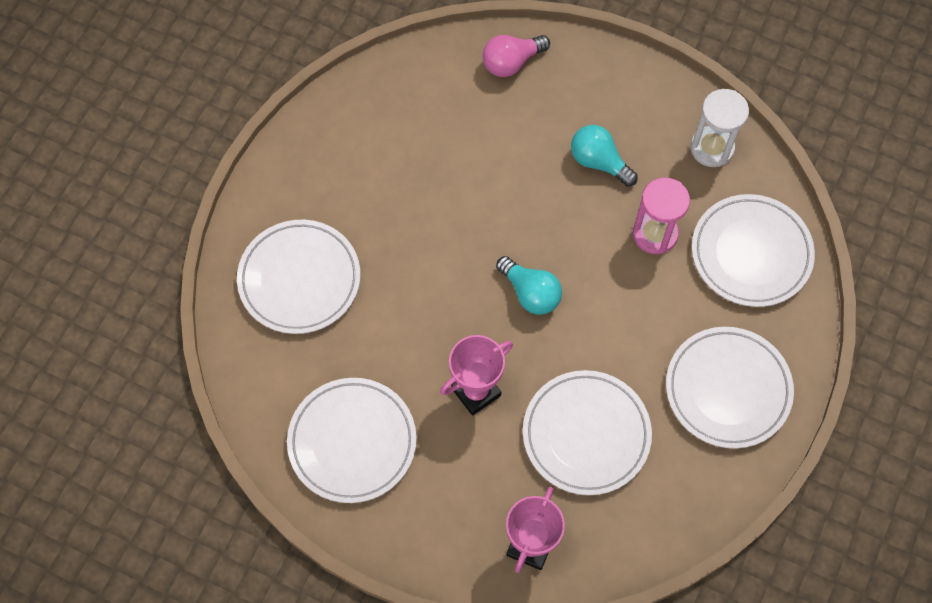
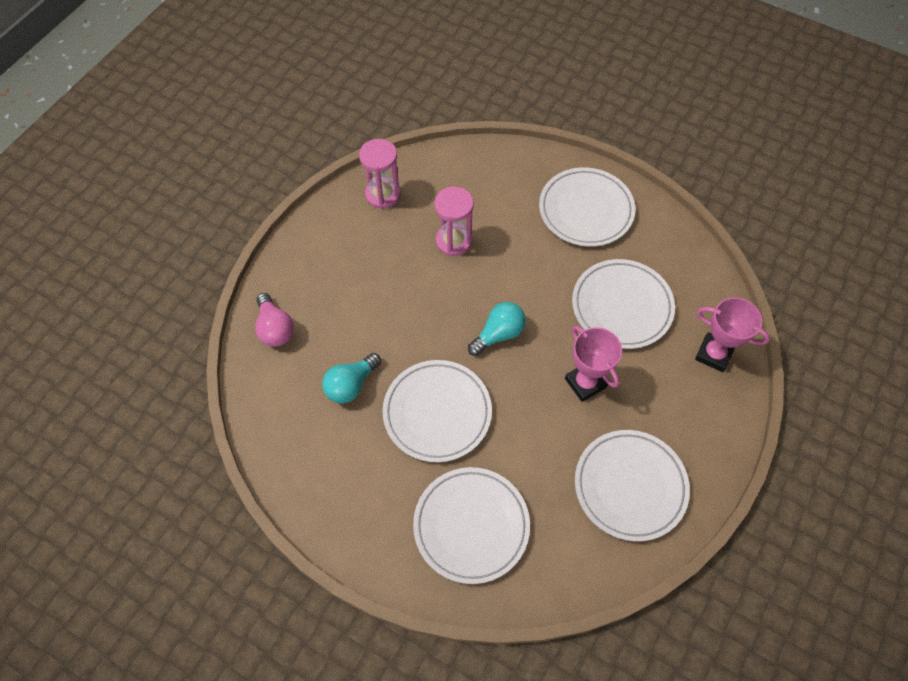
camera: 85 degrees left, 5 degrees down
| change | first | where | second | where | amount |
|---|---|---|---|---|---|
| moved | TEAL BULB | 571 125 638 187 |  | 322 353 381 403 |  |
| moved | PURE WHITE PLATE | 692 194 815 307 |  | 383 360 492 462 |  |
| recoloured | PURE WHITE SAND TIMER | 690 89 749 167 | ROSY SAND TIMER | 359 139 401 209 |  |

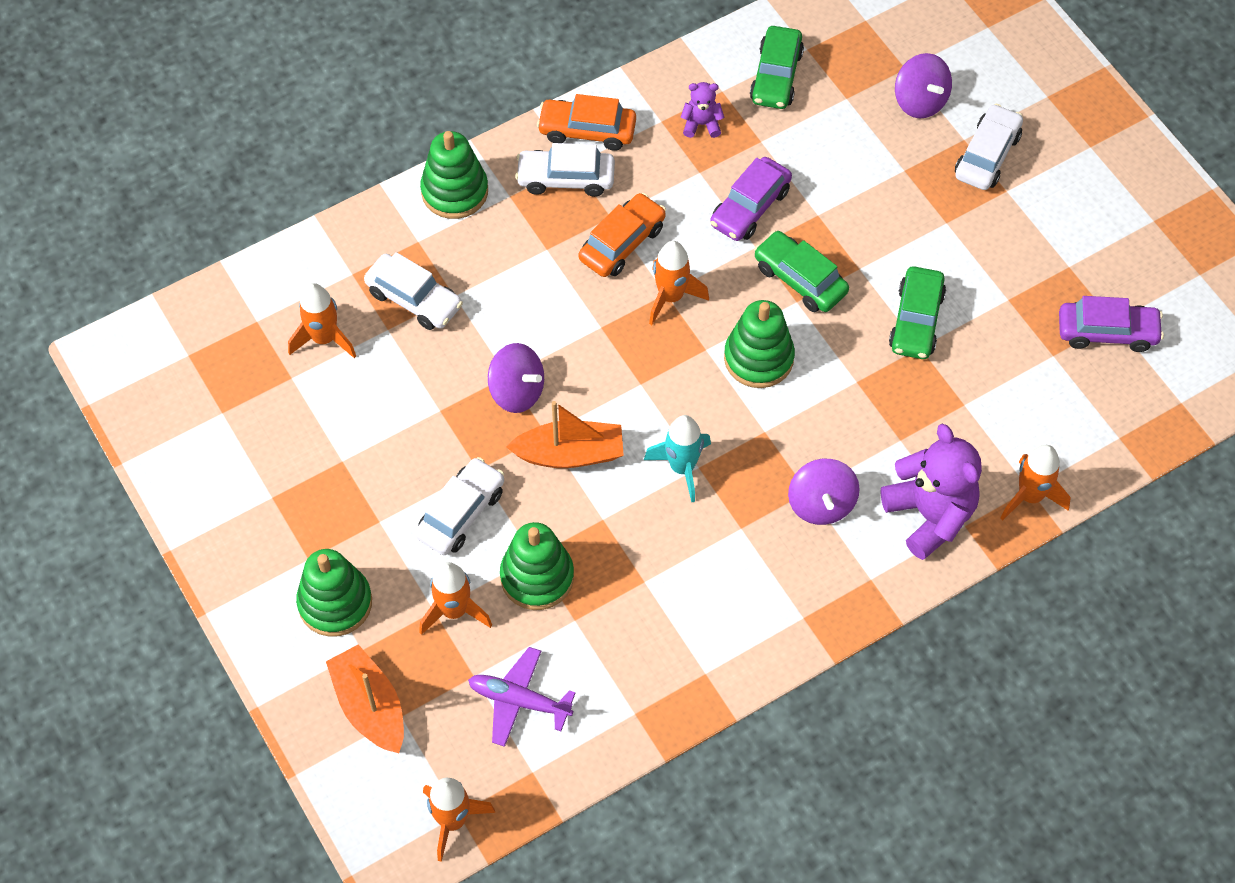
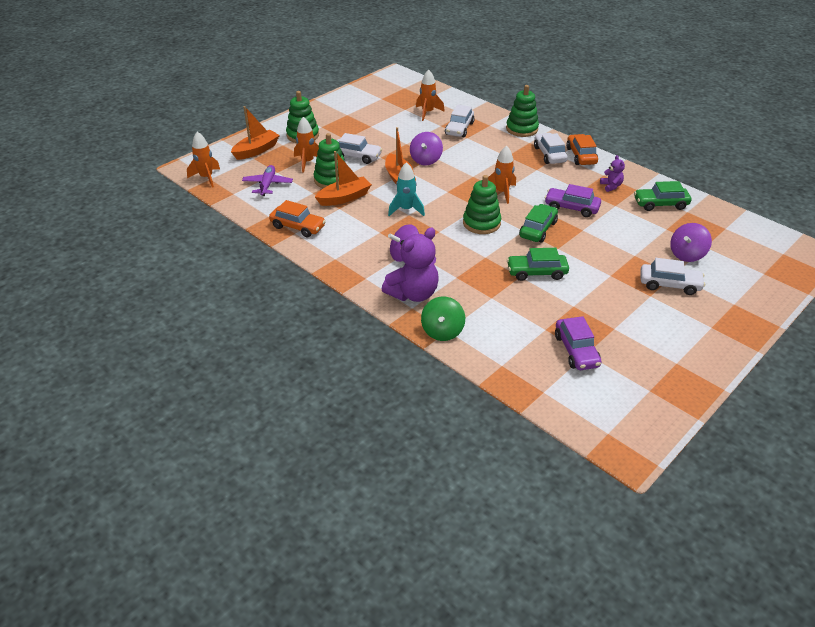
camera: 75 degrees right, 20 degrees down
| change | first | where | second | where | amount |
|---|---|---|---|---|---|
| added |  |  | ORANGE-COLOURED SAILBOAT | 315 151 372 206 |  |
| moved | ORANGE-COLOURED AUTOMOBILE | 579 193 666 277 |  | 269 200 326 237 |  |
| replaced | ORANGE-COLOURED TOY ROCKET | 1001 445 1071 520 | LEAF-GREEN TOY TOP | 421 297 465 341 |  |

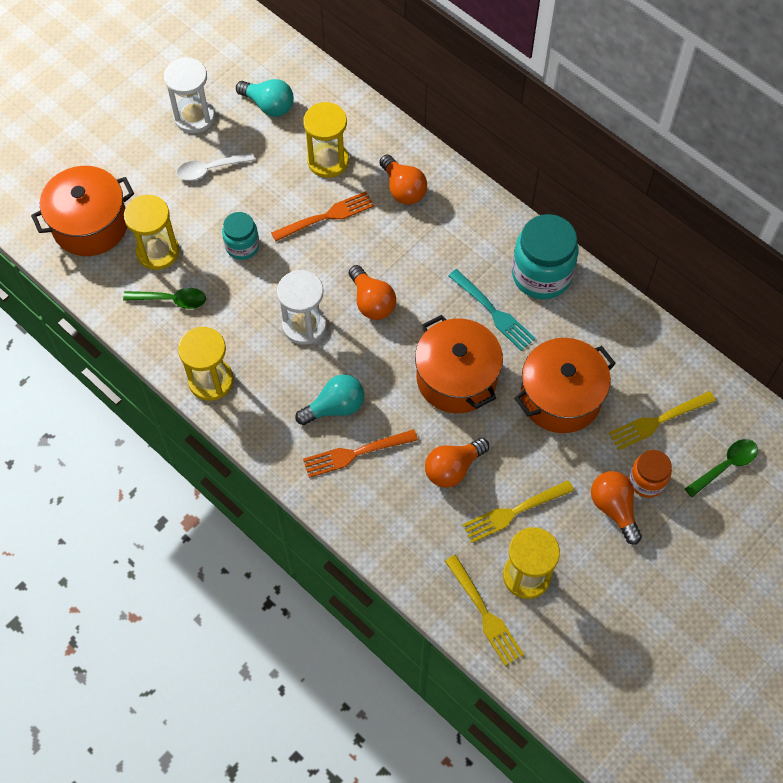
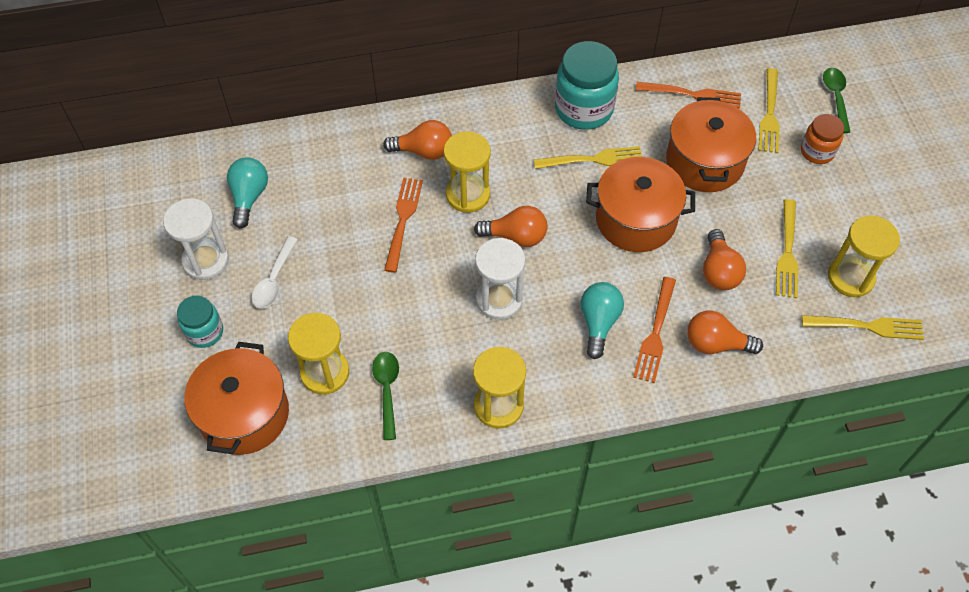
camera: 55 degrees left, 5 degrees down
| change | first | where | second | where | amount |
|---|---|---|---|---|---|
| added |  |  | ORANGE-COLOURED TABLE FORK | 636 82 741 109 |  |
| moved | TEAL PRESERVE JAR | 222 212 259 260 |  | 177 295 223 348 |  |
| moved | YELLOW SAND TIMER | 303 102 349 178 |  | 443 131 491 213 |  |
| moved | ORANGE-COLOURED BULB | 591 471 642 545 |  | 687 310 763 354 |  |
| recoloured | TEAL TABLE FORK | 448 269 535 351 | YELLOW TABLE FORK | 534 146 642 169 |  |
| turned | LEAF-GREEN TABLESPOON | 123 288 206 309 |  | 372 352 399 440 | 45 degrees counterclockwise |
| turned | TEAL BULB | 236 79 294 117 |  | 227 158 268 228 | 60 degrees counterclockwise |

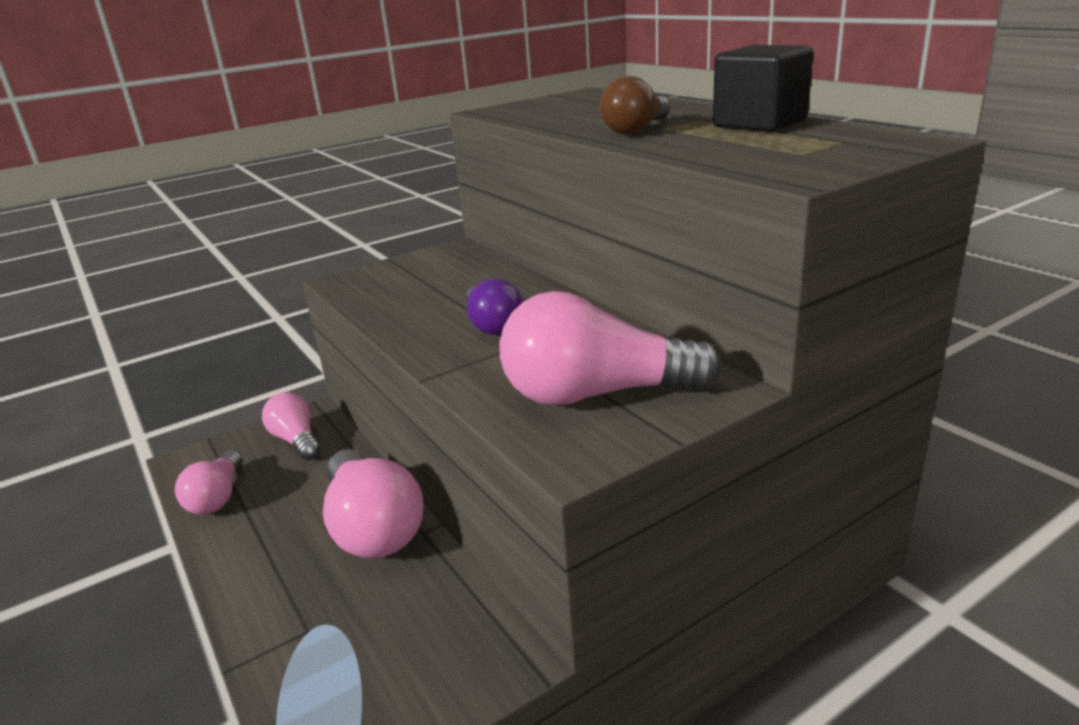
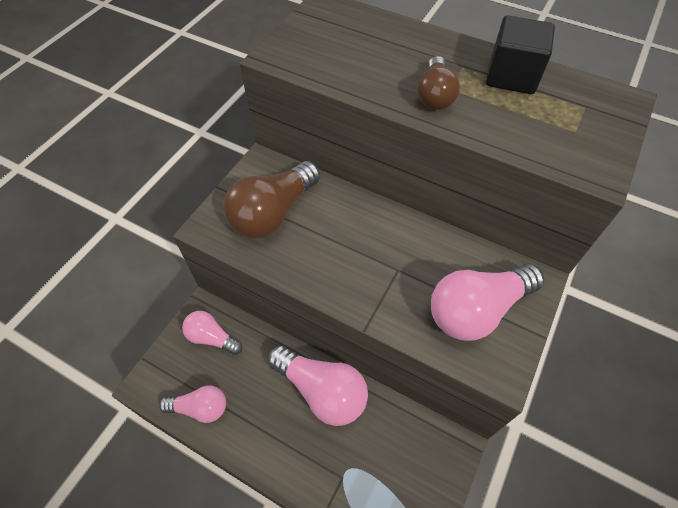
camera: 30 degrees left, 30 degrees up
| change | first | where | second | where | amount |
|---|---|---|---|---|---|
| removed | PURPLE BULB | 466 278 523 335 |  |  |  |
| added |  |  | BROWN BULB | 223 161 320 239 |  |
| turned | ROSY BULB | 175 450 242 515 |  | 159 386 226 423 | 60 degrees counterclockwise |

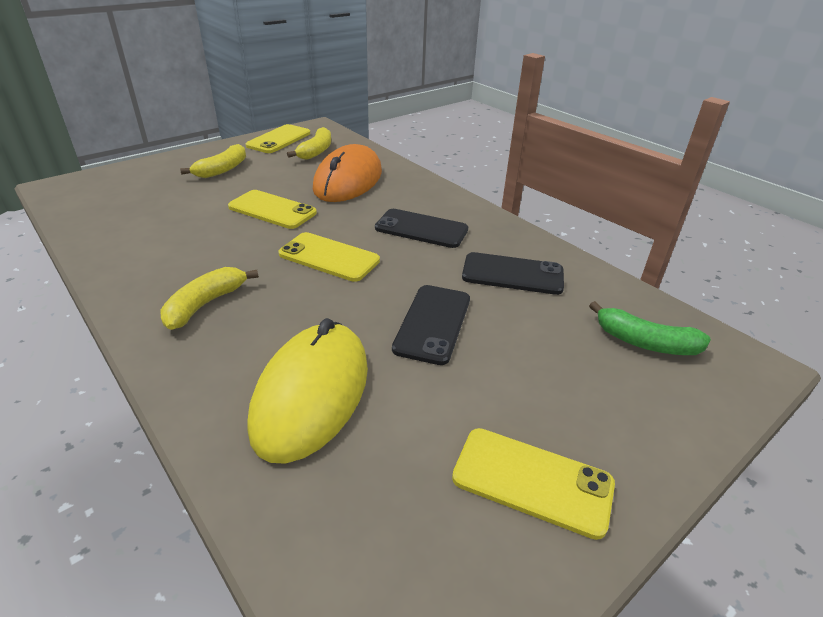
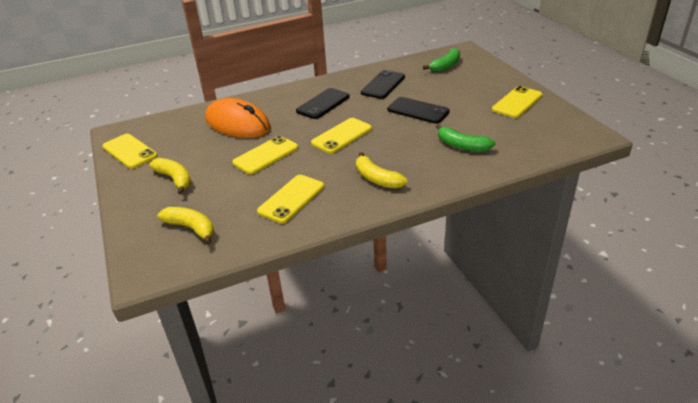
camera: 70 degrees left, 0 degrees up
| change | first | where | second | where | amount |
|---|---|---|---|---|---|
| added |  |  | YELLOW PHONE | 257 175 324 223 |  |
| moved | YELLOW BANANA FRUIT | 287 127 331 160 |  | 157 207 214 245 |  |
| replaced | YELLOW PC MOUSE | 247 318 368 464 | LEAF-GREEN BANANA FRUIT | 436 124 496 152 |  |

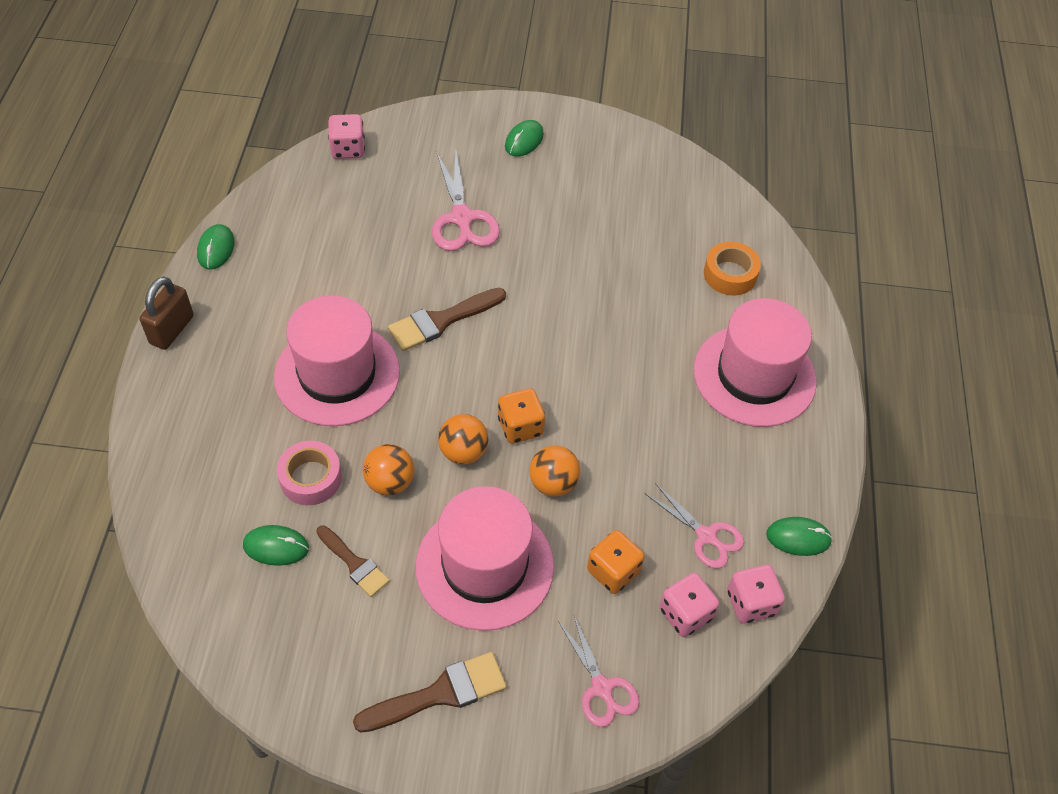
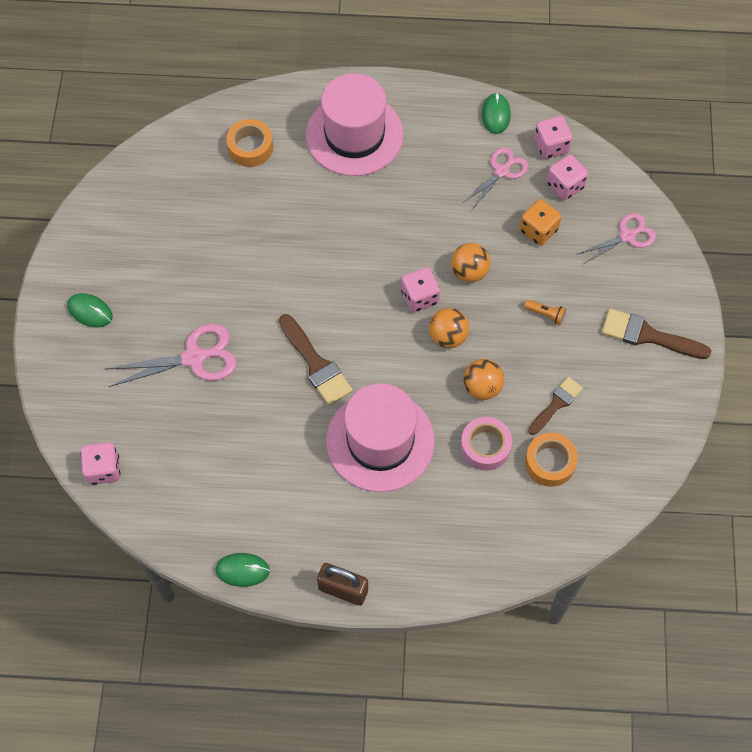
camera: 90 degrees left, 10 degrees up
| change | first | where | second | where | amount |
|---|---|---|---|---|---|
| replaced | LEAF-GREEN PC MOUSE | 243 525 309 566 | ORANGE-COLOURED TAPE | 525 433 578 487 |  |
| replaced | ROSY TALL HAT | 416 486 554 631 | ORANGE-COLOURED TORCH | 524 300 566 325 |  |
| recoloured | ORANGE-COLOURED DICE | 498 388 545 444 | ROSY DICE | 401 267 440 312 |  |
| turned | BROWN PAINTBRUSH | 353 652 507 733 |  | 602 308 711 359 | 45 degrees counterclockwise |

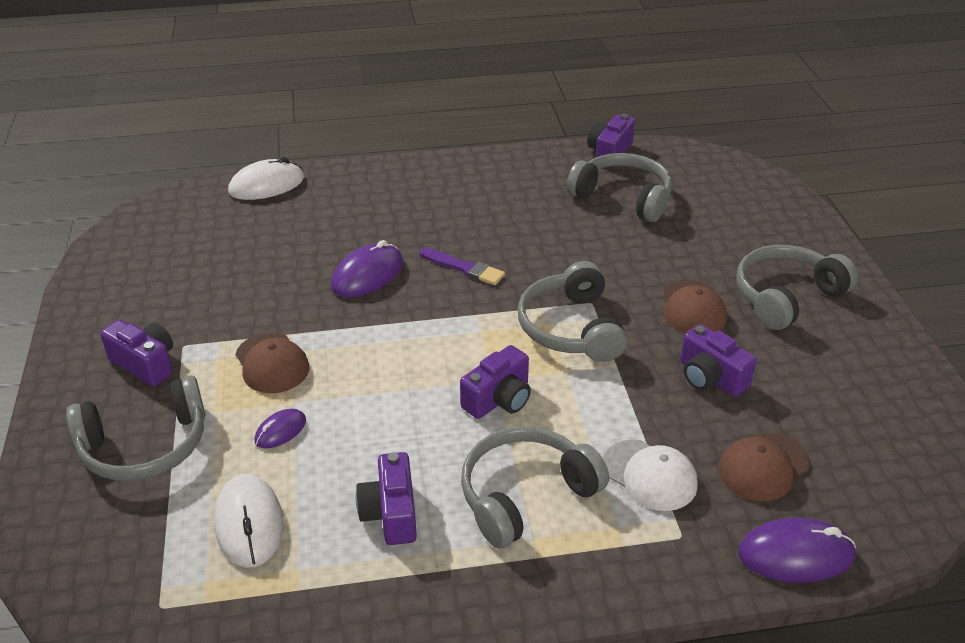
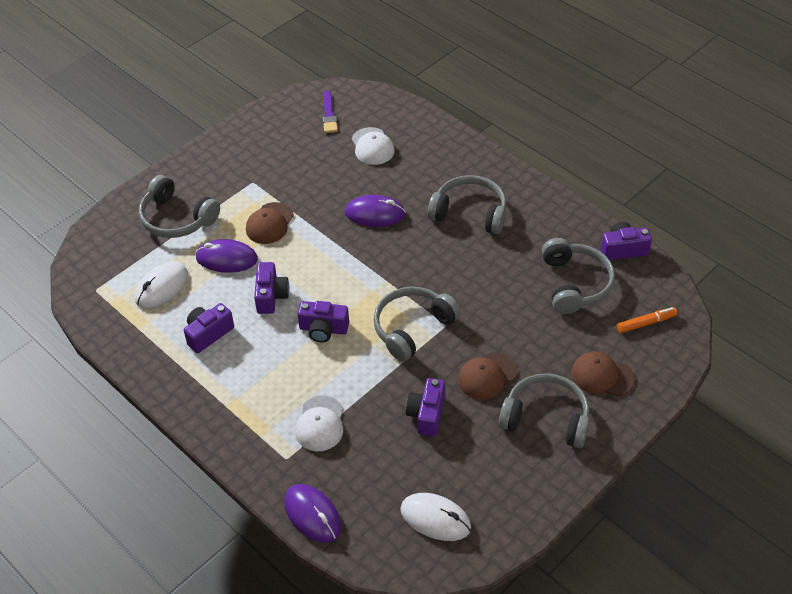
camera: 55 degrees right, 10 degrees up
| change | first | where | second | where | amount |
|---|---|---|---|---|---|
| added |  |  | PURE WHITE BASEBALL CAP | 352 127 395 165 |  |
| added |  |  | ORANGE-COLOURED FELT PEN | 617 307 677 333 |  |
| moved | PURPLE CAMERA | 100 320 173 386 |  | 254 262 290 314 |  |
| moved | PURE WHITE PC MOUSE | 228 157 304 200 |  | 400 493 471 541 |  |
| moved | PURPLE PAINTBRUSH | 419 248 505 285 |  | 323 90 338 133 |  |
| moved | ASH-GREY HEADPHONES | 461 426 609 549 |  | 428 175 507 234 |  |
| moved | BROWN BASEBALL CAP | 718 433 811 501 |  | 571 351 635 396 |  |
| resized | PURPLE PC MOUSE | 255 409 306 449 |  | 195 239 258 273 | x1.76 |

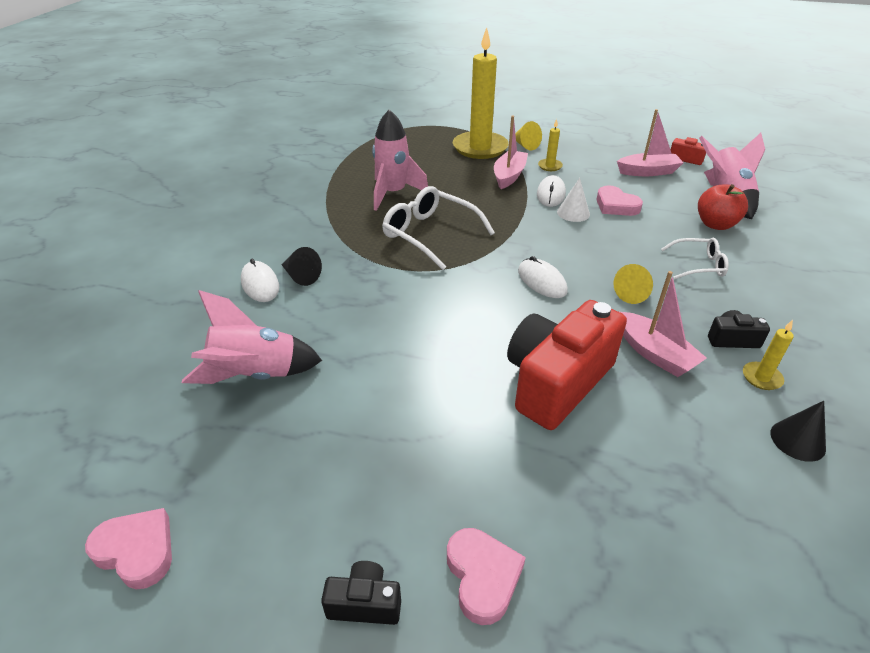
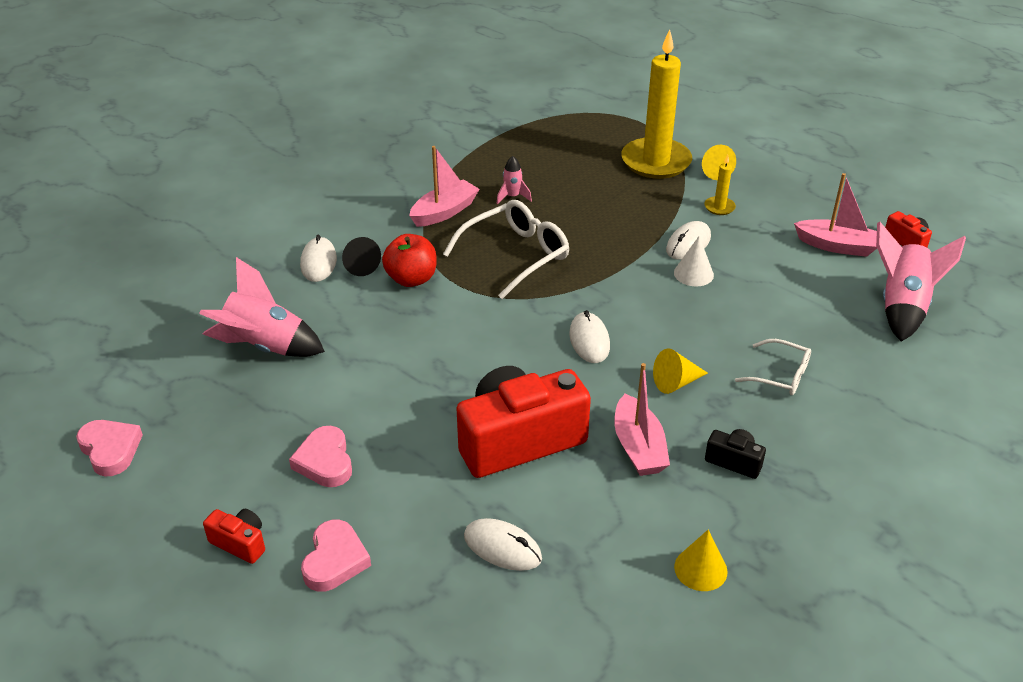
camera: 25 degrees right, 0 degrees up
| change | first | where | second | where | amount |
|---|---|---|---|---|---|
| removed | YELLOW CANDLE | 743 320 794 390 |  |  |  |
| added |  |  | PURE WHITE PC MOUSE | 464 518 542 571 |  |
| moved | ROSY SAILBOAT | 494 115 528 189 |  | 409 146 480 227 |  |
| moved | ROSY HEART SHAPE | 596 186 643 216 |  | 289 426 352 487 |  |
| moved | CRIMSON APPLE FRUIT | 698 184 748 230 |  | 382 234 437 287 |  |
| recoloured | EBONY CAMERA | 321 561 401 625 | CRIMSON CAMERA | 203 509 265 564 |  |
| recoloured | EBONY CONE SHAPE | 770 401 826 462 | YELLOW CONE SHAPE | 674 530 728 591 |  |
| turned | PURE WHITE EYEGLASSES | 382 186 495 270 |  | 443 200 569 299 | 75 degrees clockwise |
| resized | ROSY TOY ROCKET | 372 109 428 211 |  | 496 156 532 204 | x0.48 |

